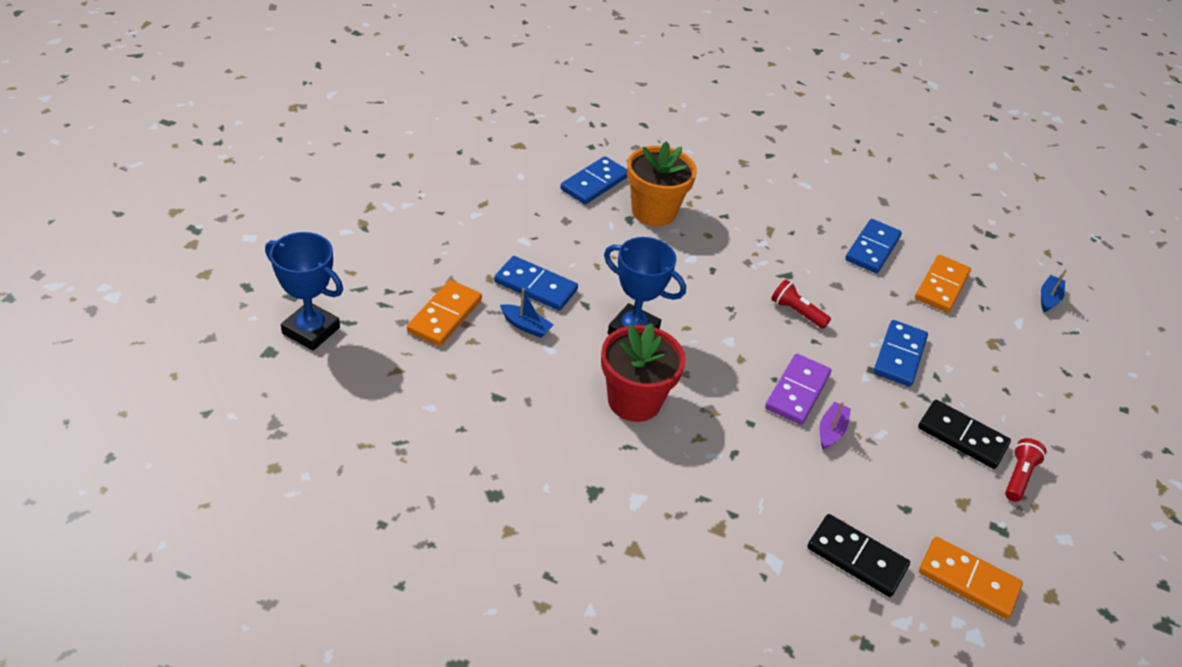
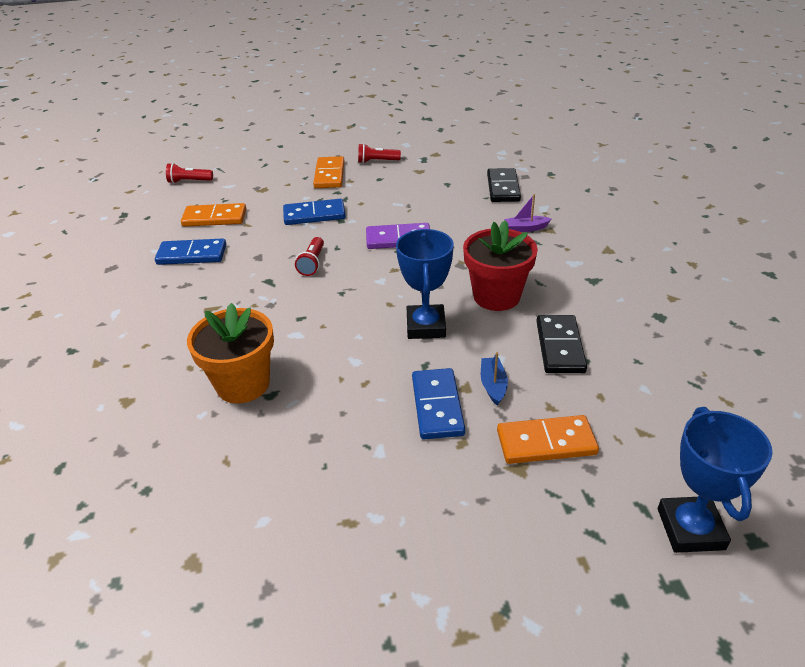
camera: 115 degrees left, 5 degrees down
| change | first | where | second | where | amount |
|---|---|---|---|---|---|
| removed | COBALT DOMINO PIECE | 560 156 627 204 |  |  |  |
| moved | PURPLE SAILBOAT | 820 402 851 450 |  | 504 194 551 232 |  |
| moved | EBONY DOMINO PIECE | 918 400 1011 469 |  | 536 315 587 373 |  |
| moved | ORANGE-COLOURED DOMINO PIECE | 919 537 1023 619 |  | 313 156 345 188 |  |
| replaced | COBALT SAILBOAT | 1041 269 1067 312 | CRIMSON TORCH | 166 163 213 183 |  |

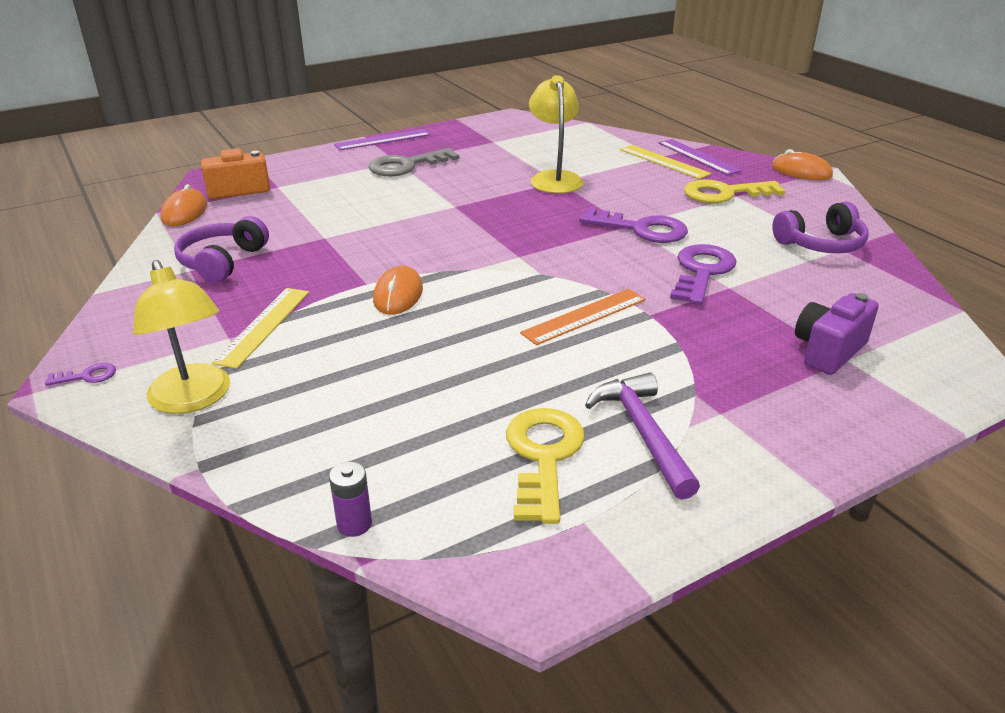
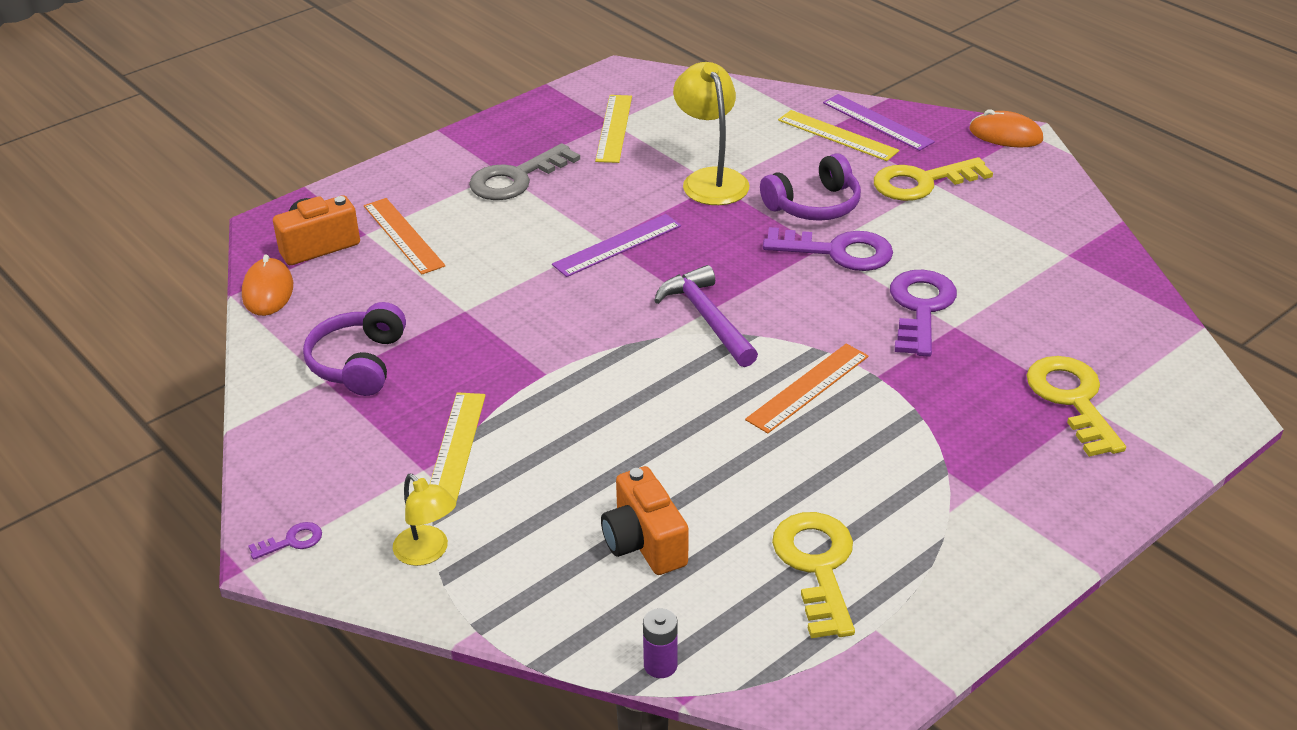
camera: 10 degrees left, 5 degrees up
| change | first | where | second | where | amount |
|---|---|---|---|---|---|
| removed | ORANGE-COLOURED PC MOUSE | 373 266 423 315 |  |  |  |
| added |  |  | ORANGE-COLOURED MEASURING STICK | 364 198 445 275 |  |
| added |  |  | YELLOW MEASURING STICK | 595 95 632 163 |  |
| added |  |  | ORANGE-COLOURED CAMERA | 601 466 689 575 |  |
| moved | PURPLE MEASURING STICK | 334 129 431 151 |  | 552 214 681 277 |  |
| moved | PURPLE CLAW HAMMER | 585 372 700 500 |  | 654 265 758 367 |  |
| moved | PURPLE HEADPHONES | 772 202 868 253 |  | 760 153 861 221 |  |
| replaced | PURPLE CAMERA | 795 293 879 375 | YELLOW LATCHKEY | 1027 356 1126 457 |  |
| resized | YELLOW READING LAMP | 133 260 230 414 |  | 393 474 456 566 | x0.62 |

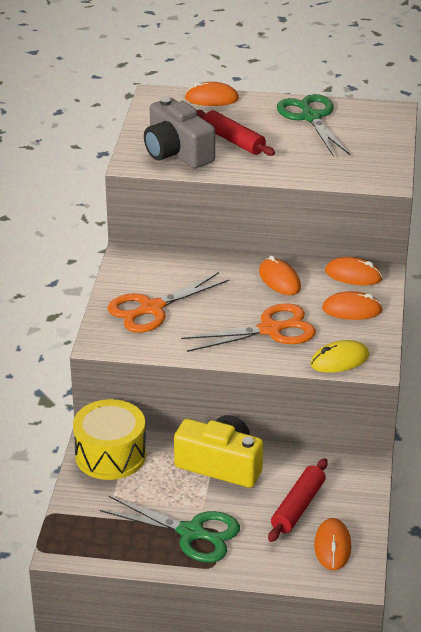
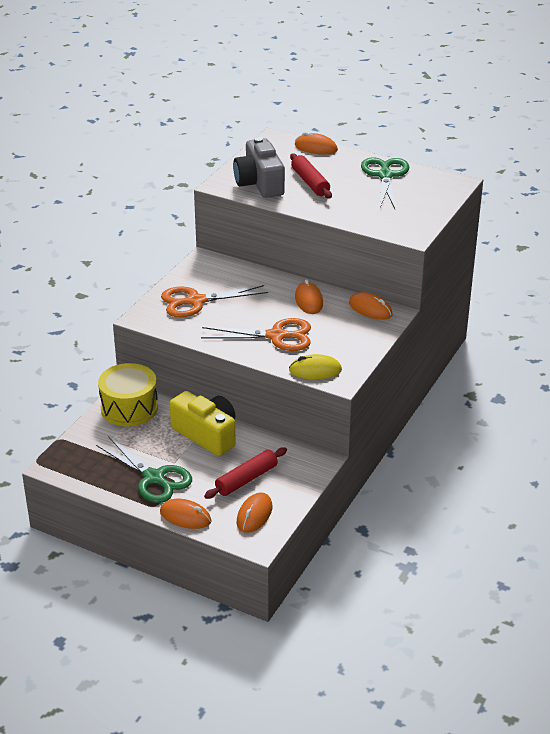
camera: 20 degrees right, 0 degrees up
| change | first | where | second | where | amount |
|---|---|---|---|---|---|
| moved | ORANGE-COLOURED PC MOUSE | 322 291 383 320 |  | 160 499 212 529 |  |

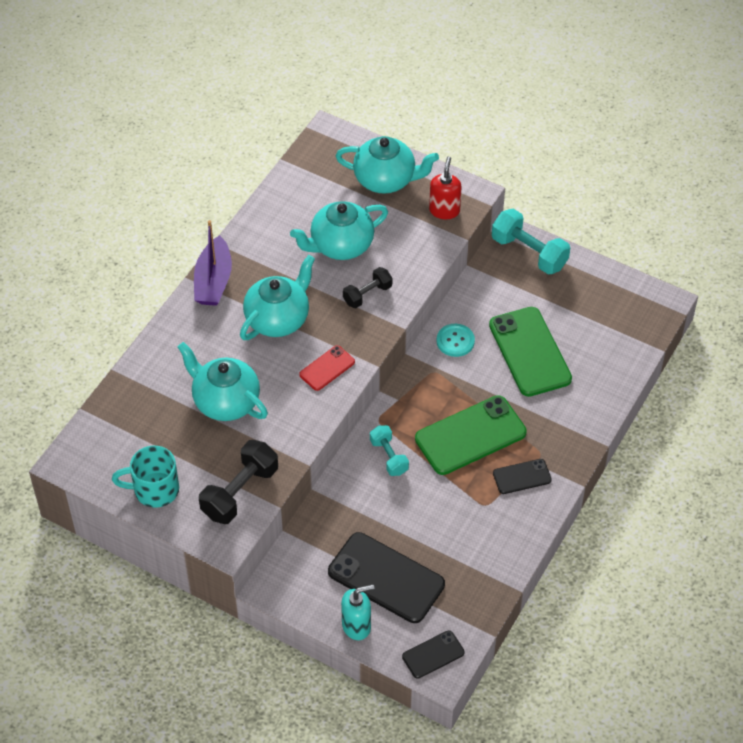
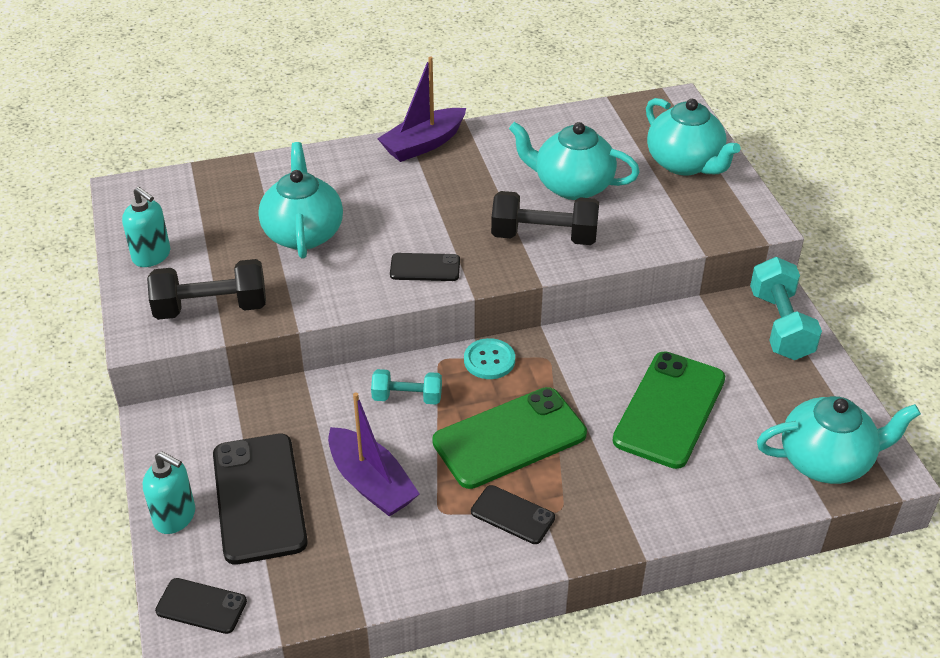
camera: 45 degrees right, 10 degrees down
| change | first | where | second | where | amount |
|---|---|---|---|---|---|
| removed | CRIMSON SOAP DISPENSER | 429 156 462 219 |  |  |  |
| added |  |  | PURPLE SAILBOAT | 328 392 420 517 |  |
| moved | TEAL CHINA TEAPOT | 240 255 315 340 |  | 757 396 921 484 |  |
| moved | TEAL BUTTON | 437 324 475 357 |  | 464 338 515 379 |  |
| replaced | TEAL COFFEE MUG | 112 446 179 508 | TEAL SOAP DISPENSER | 122 187 171 267 |  |
| recoloured | CRIMSON PHONE | 299 346 355 391 | EBONY PHONE | 390 253 460 281 |  |
| turned | TEAL HAND WEIGHT | 370 425 409 476 |  | 371 369 442 404 | 75 degrees clockwise |
| turned | LEAF-GREEN PHONE | 415 395 527 475 |  | 432 387 587 489 | 45 degrees counterclockwise |
| resized | EBONY HAND WEIGHT | 343 267 392 308 |  | 491 191 599 245 | x1.64 |

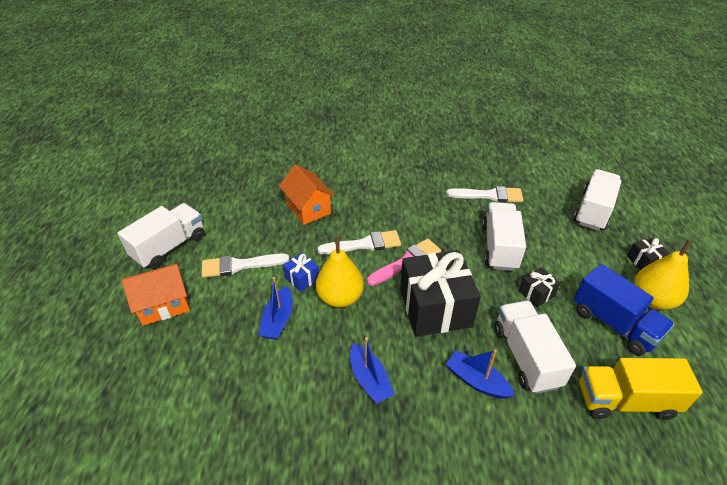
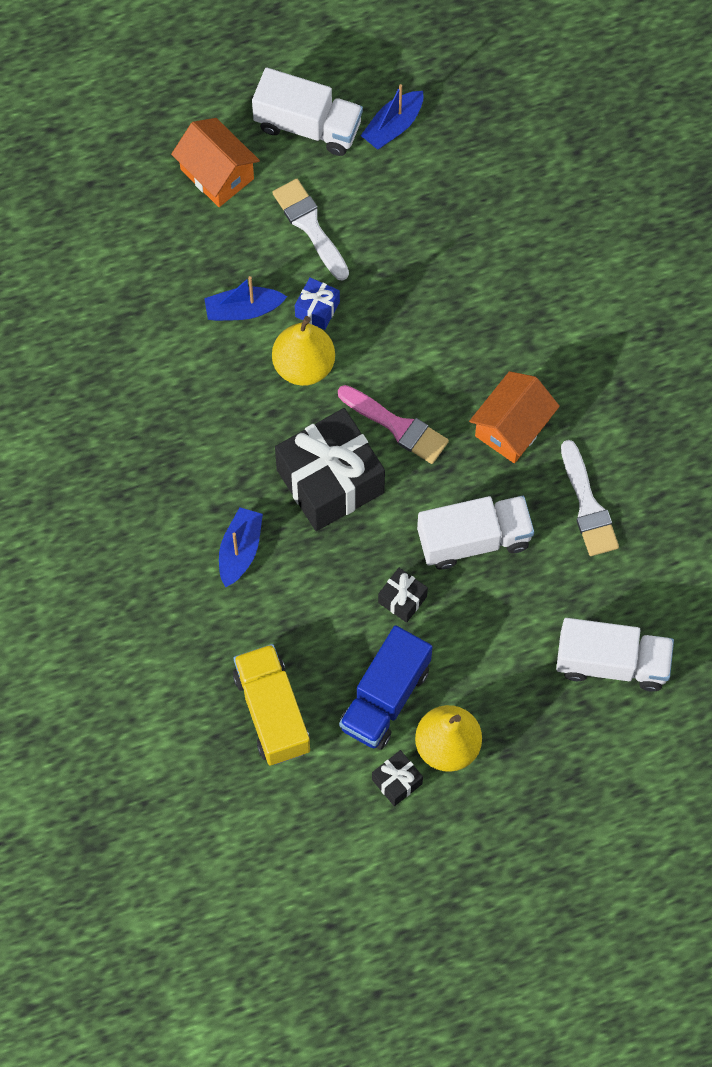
camera: 70 degrees right, 25 degrees up
| change | first | where | second | where | amount |
|---|---|---|---|---|---|
| removed | PURE WHITE PAINTBRUSH | 317 230 401 254 |  |  |  |
| removed | PURE WHITE LORRY | 494 301 576 394 |  |  |  |
| moved | ORANGE-COLOURED HOUSE | 279 164 335 225 |  | 469 371 560 463 |  |
| moved | COBALT SAILBOAT | 350 337 395 404 |  | 361 84 423 150 |  |
| moved | EBONY PRESENT | 627 238 670 270 |  | 372 750 423 806 |  |

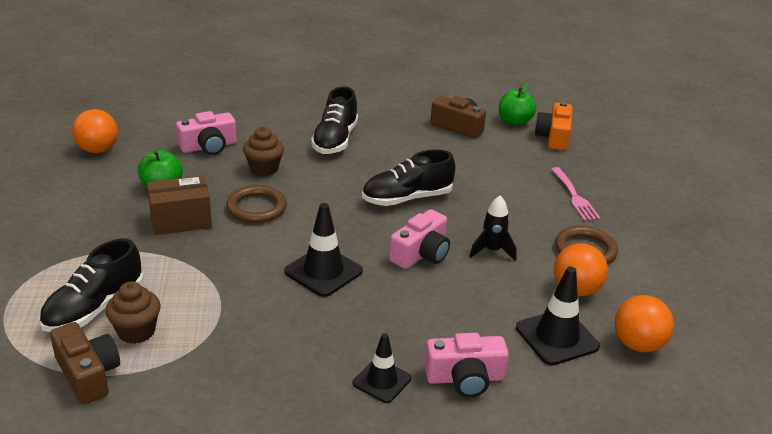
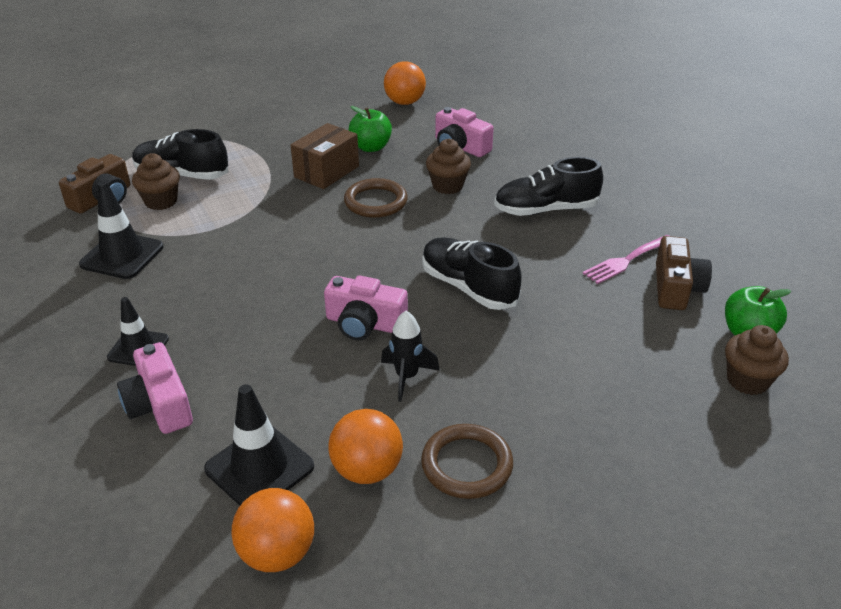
camera: 70 degrees right, 5 degrees up
| change | first | where | second | where | amount |
|---|---|---|---|---|---|
| moved | EBONY SAFETY CONE | 284 203 363 297 |  | 79 181 164 279 |  |
| moved | ROSY TABLE FORK | 551 167 600 221 |  | 582 235 669 284 |  |
| replaced | ORANGE-COLOURED CAMERA | 535 102 573 151 | BROWN CUPCAKE | 725 325 789 395 |  |
| turned | BROWN PACKAGE | 147 175 212 235 |  | 291 123 359 189 | 75 degrees clockwise |

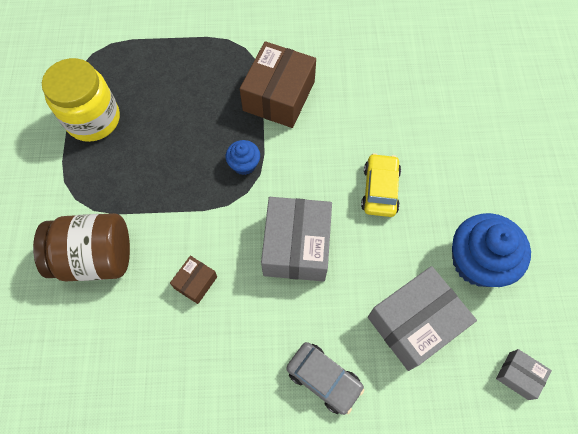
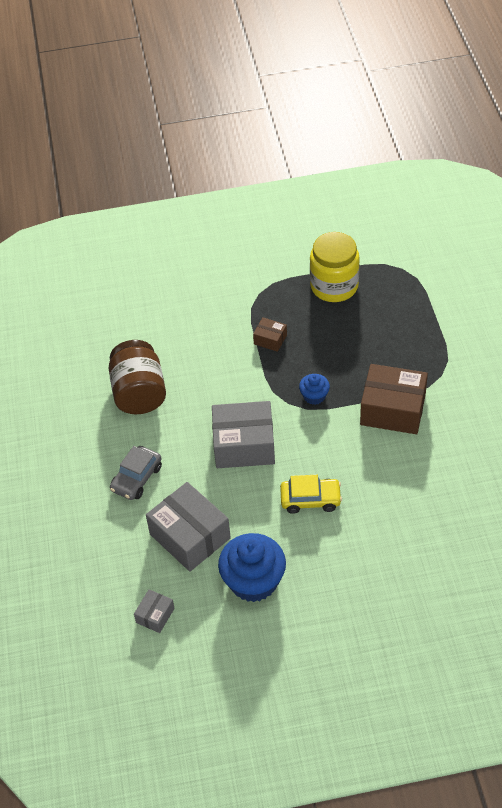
camera: 85 degrees right, 15 degrees down
| change | first | where | second | where | amount |
|---|---|---|---|---|---|
| moved | BROWN PRESERVE JAR | 33 213 130 281 |  | 108 340 166 414 |  |
| moved | BROWN PACKAGE | 170 256 217 304 |  | 253 317 287 352 |  |

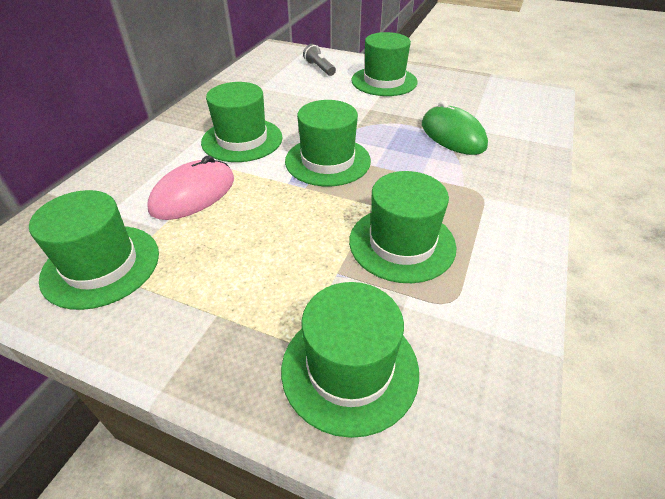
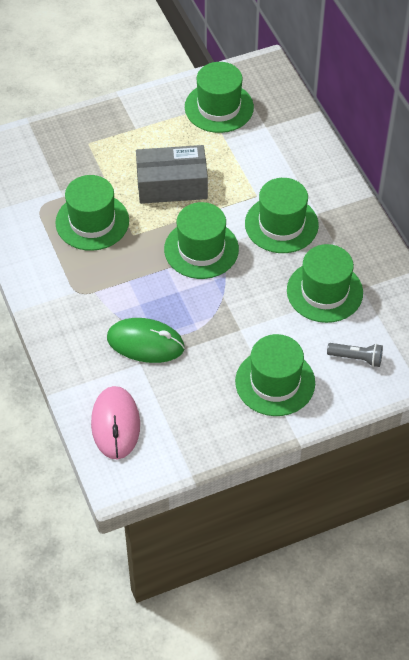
camera: 135 degrees right, 10 degrees up
| change | first | where | second | where | amount |
|---|---|---|---|---|---|
| added |  |  | ASH-GREY PACKAGE | 136 145 208 204 |  |
| moved | ROSY PC MOUSE | 147 156 234 220 |  | 91 386 140 460 |  |
| moved | LEAF-GREEN TALL HAT | 281 282 419 438 |  | 287 244 363 323 |  |

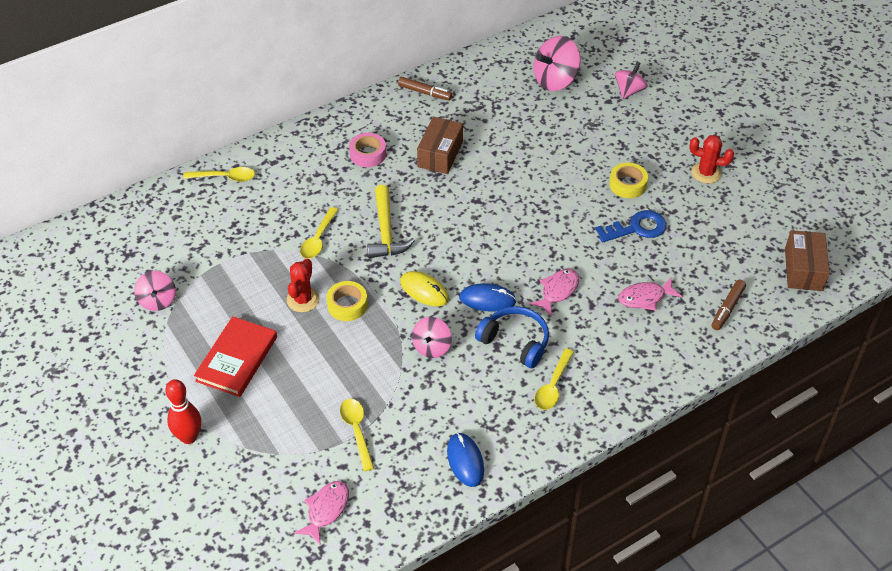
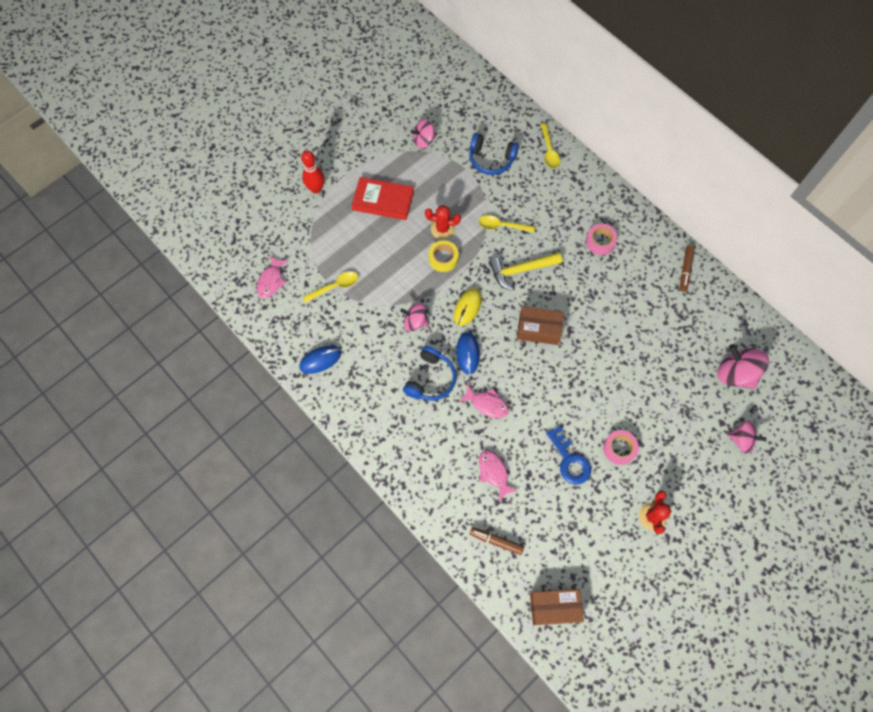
camera: 80 degrees right, 20 degrees up
| change | first | where | second | where | amount |
|---|---|---|---|---|---|
| removed | YELLOW TABLESPOON | 535 348 574 410 |  |  |  |
| added |  |  | COBALT HEADPHONES | 469 133 519 175 |  |
| moved | BROWN PACKAGE | 417 117 463 174 |  | 517 306 564 345 |  |
| recoloured | YELLOW TAPE | 609 162 648 198 | ROSY TAPE | 603 430 639 465 |  |
| turned | ROSY FISH FIGURE | 294 481 349 546 |  | 257 255 289 298 | 90 degrees clockwise |

